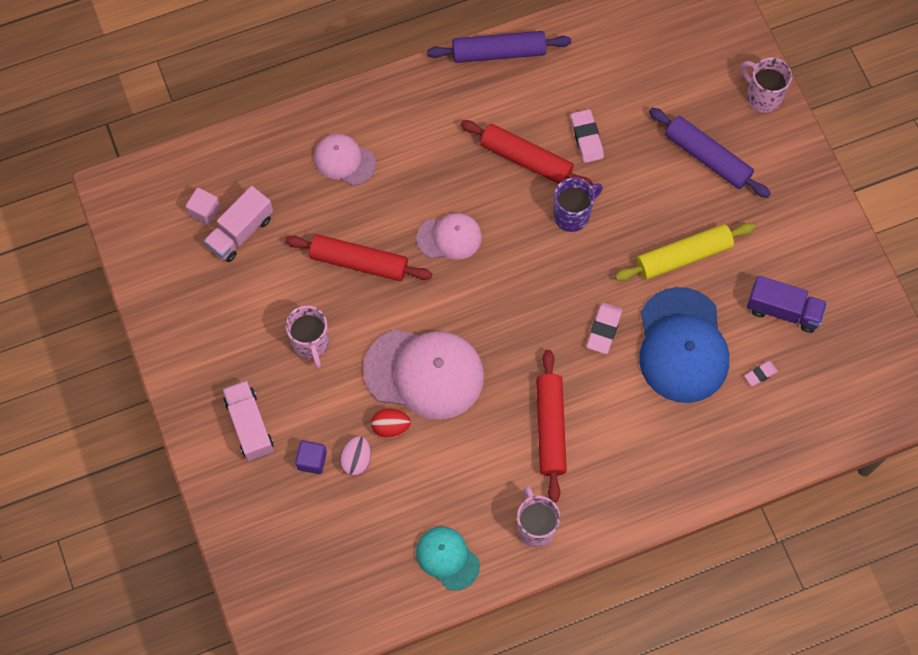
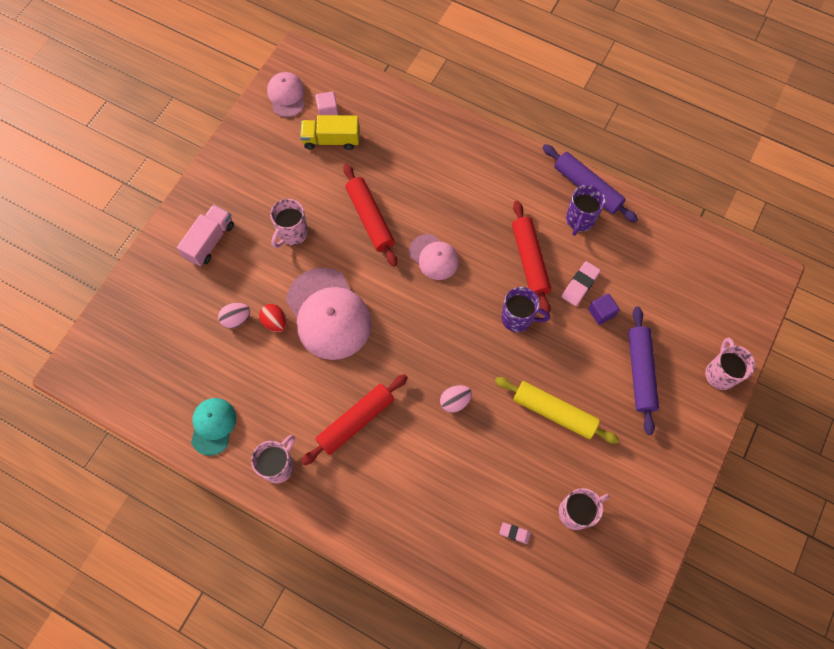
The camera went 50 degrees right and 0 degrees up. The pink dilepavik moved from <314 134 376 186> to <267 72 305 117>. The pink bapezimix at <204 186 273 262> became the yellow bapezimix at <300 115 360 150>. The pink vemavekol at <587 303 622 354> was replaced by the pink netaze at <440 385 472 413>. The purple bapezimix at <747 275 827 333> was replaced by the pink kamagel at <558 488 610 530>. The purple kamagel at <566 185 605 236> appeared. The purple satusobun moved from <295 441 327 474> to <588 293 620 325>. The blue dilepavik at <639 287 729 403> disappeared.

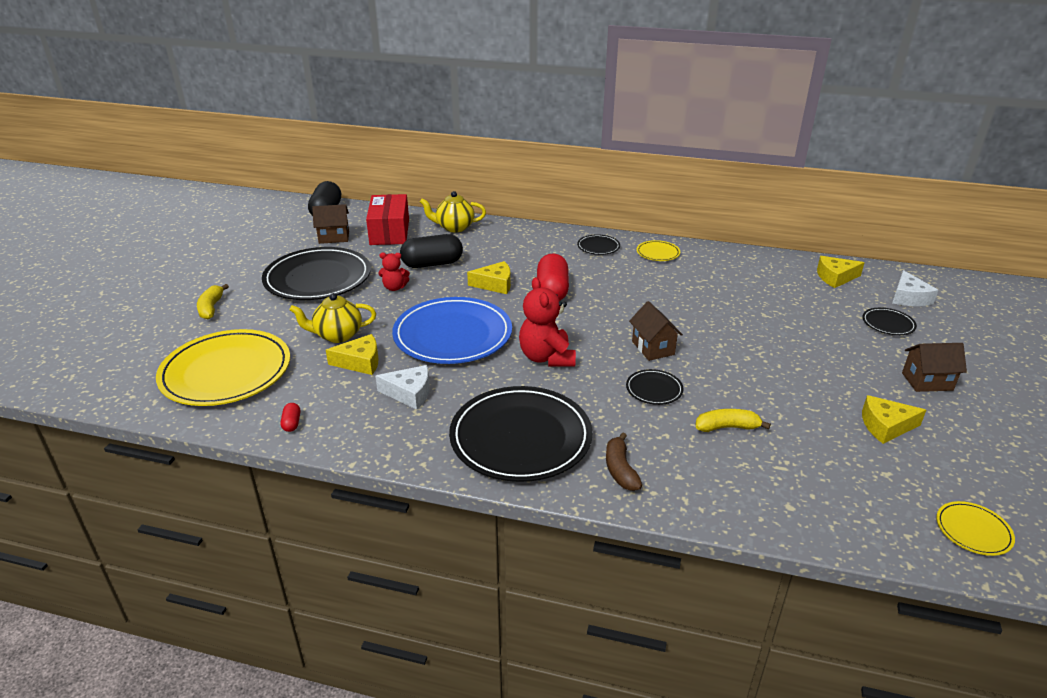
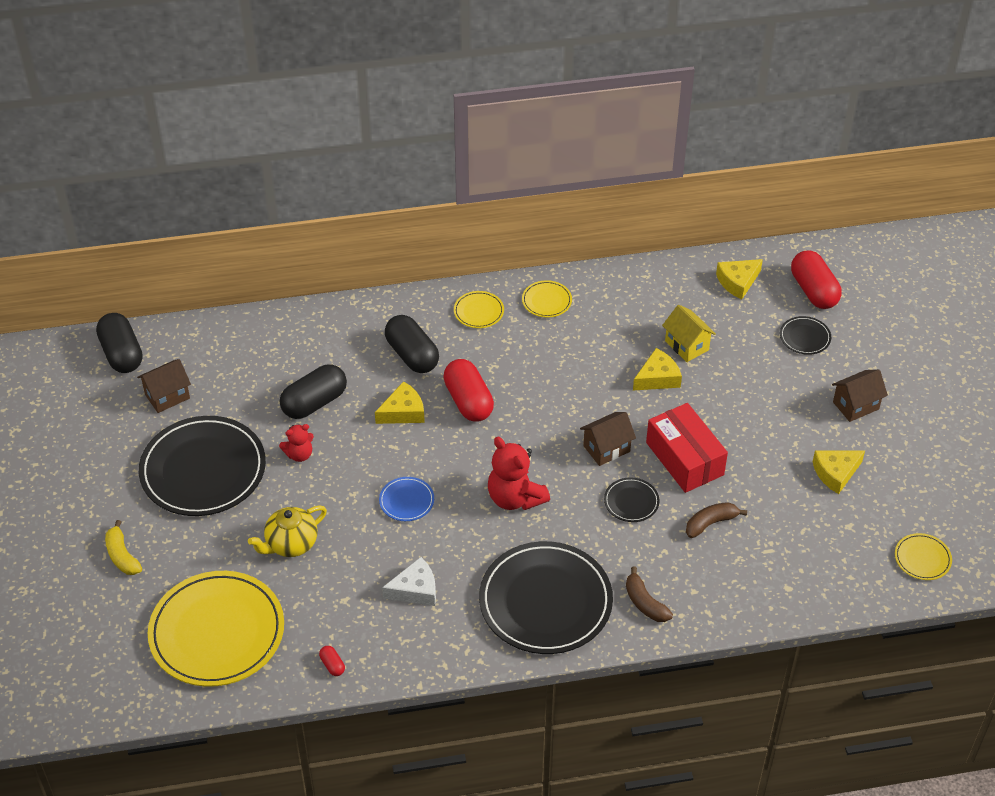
The camera went 25 degrees left and 15 degrees up. The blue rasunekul at <392 297 512 364> changed to 0.43 times the size. The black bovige at <385 315 439 373> appeared. The black rasunekul at <577 235 620 255> became the yellow rasunekul at <454 291 504 328>. The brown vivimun at <629 301 683 361> turned 75 degrees counterclockwise. The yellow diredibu moved from <326 334 378 375> to <633 348 682 391>. The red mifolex moved from <366 194 409 245> to <646 403 728 493>. The yellow vivimun at <662 305 716 362> appeared. The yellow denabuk at <696 409 771 432> became the brown denabuk at <686 502 747 538>. The white diredibu at <892 270 938 306> was replaced by the red bovige at <791 250 842 309>. The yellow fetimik at <420 191 486 232> disappeared.

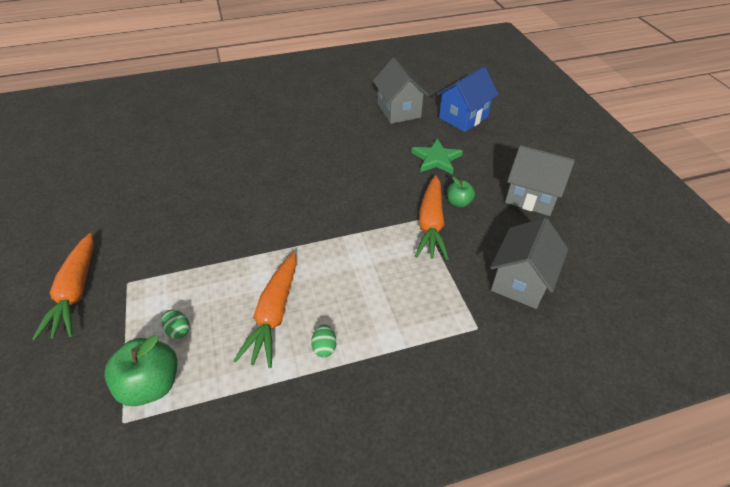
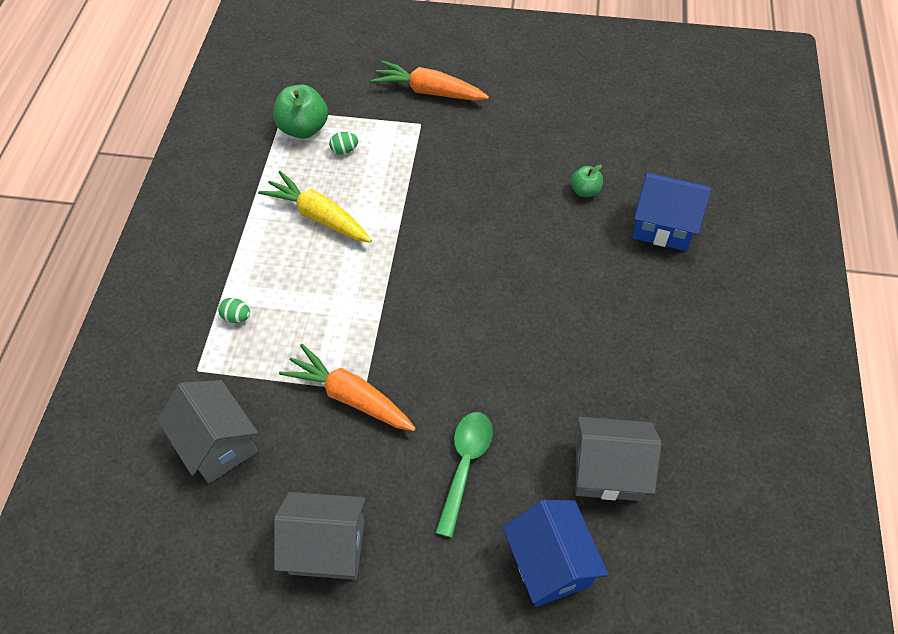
The camera went 115 degrees right and 10 degrees up. The green netaze moved from <311 324 336 357> to <218 298 250 323>. The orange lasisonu at <233 253 296 368> became the yellow lasisonu at <258 171 372 243>. The grey vivimun at <505 145 575 216> turned 45 degrees clockwise. The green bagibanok at <411 138 463 174> was replaced by the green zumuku at <435 412 493 538>. The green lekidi moved from <447 177 475 207> to <571 165 603 197>. The blue vivimun at <632 172 711 251> appeared.

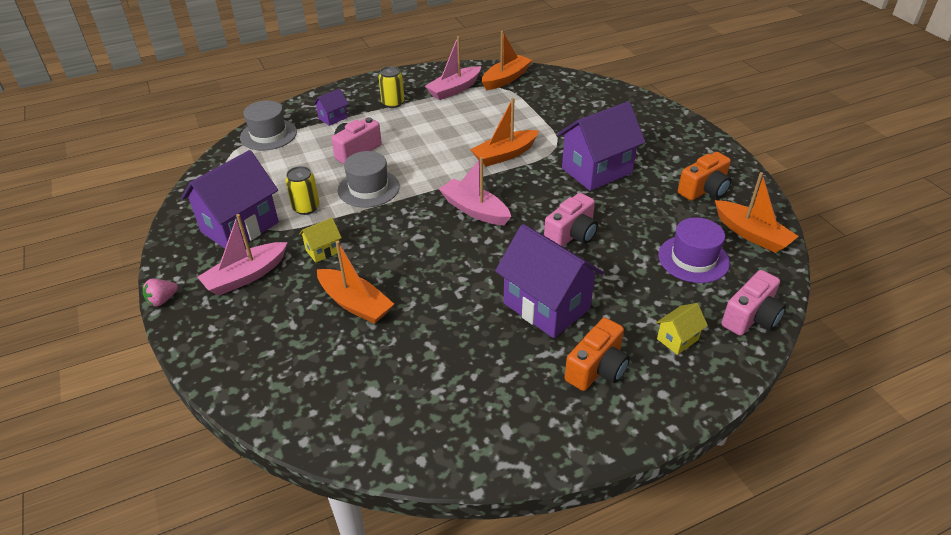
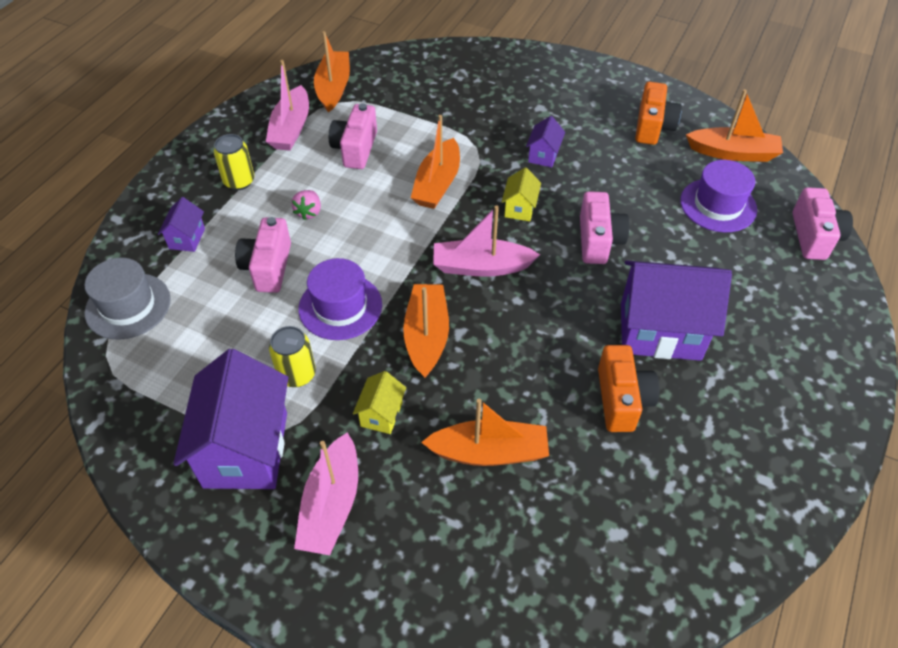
The camera went 40 degrees left and 10 degrees up. The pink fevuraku moved from <143 279 178 307> to <291 190 321 220>. The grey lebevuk at <338 151 400 208> became the purple lebevuk at <299 258 382 340>. The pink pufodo at <329 103 377 169> appeared. The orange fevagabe at <403 284 449 378> appeared. The yellow vivimun moved from <656 303 708 355> to <502 167 541 221>. The purple vivimun at <558 101 645 191> changed to 0.46 times the size. The orange pufodo moved from <565 318 630 391> to <598 345 659 432>.

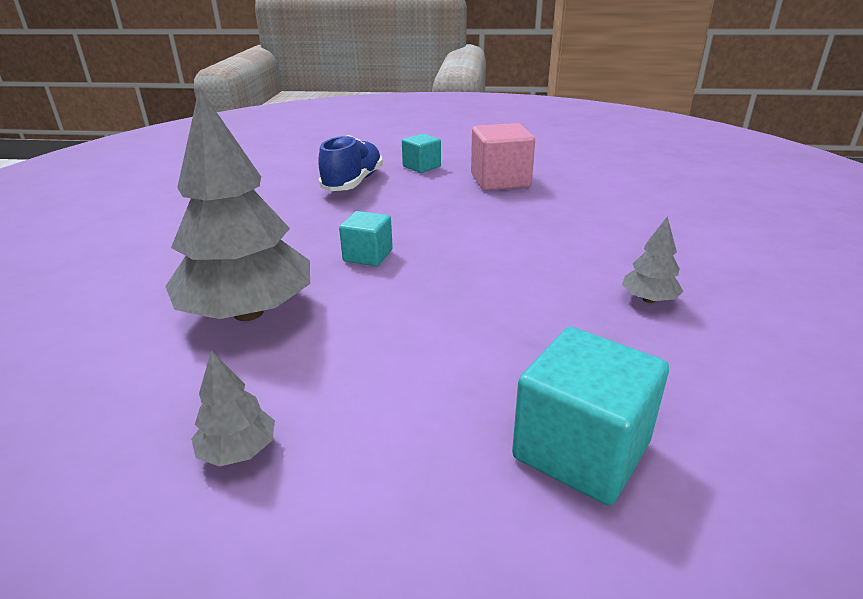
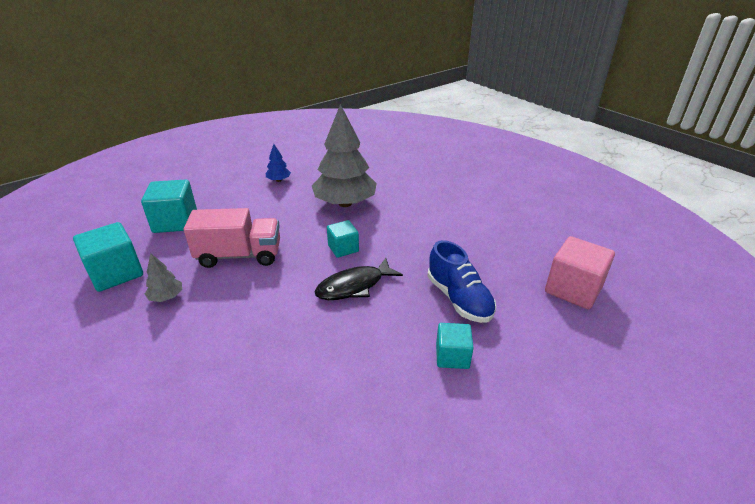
The camera went 135 degrees right and 5 degrees up. The turquoise satusobun at <73 222 143 292> appeared. The pink bapezimix at <184 208 280 268> appeared. The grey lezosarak at <191 350 275 467> became the blue lezosarak at <266 144 291 182>. The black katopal at <315 258 403 300> appeared. The pink satusobun moved from <471 123 535 191> to <545 236 615 309>.

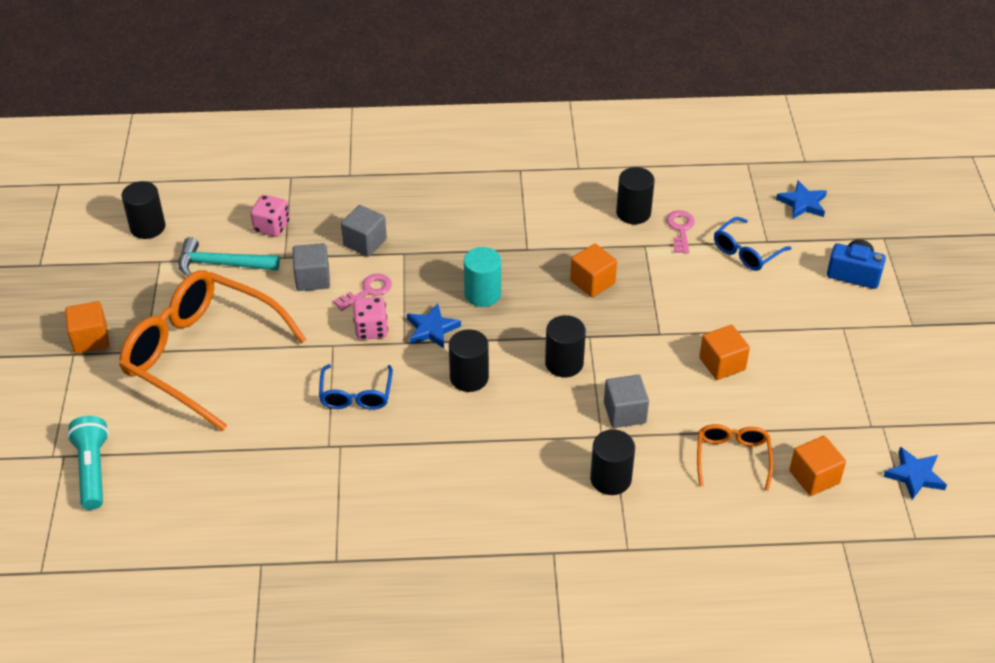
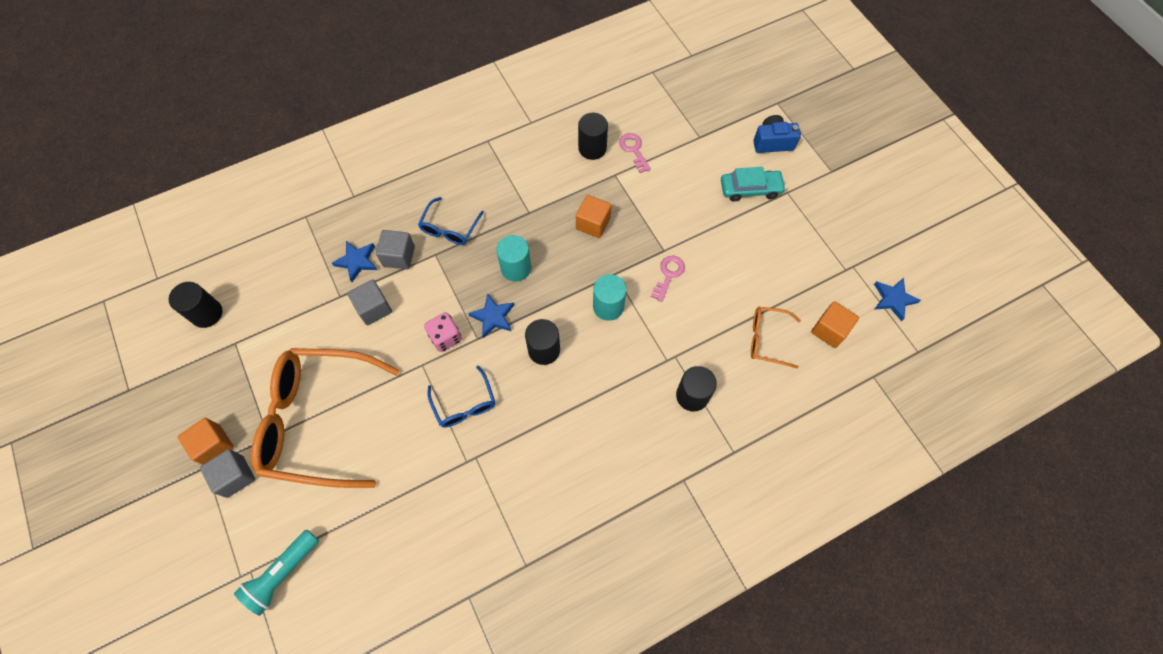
The camera went 25 degrees left and 20 degrees up. The grey satusobun moved from <604 375 649 428> to <200 449 255 498>. The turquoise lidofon at <67 416 109 510> turned 105 degrees counterclockwise. The blue bagibanok moved from <776 181 827 219> to <332 241 377 282>. The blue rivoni moved from <714 217 792 271> to <418 197 484 245>. The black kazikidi at <545 315 586 377> became the turquoise kazikidi at <593 274 627 321>. The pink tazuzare moved from <333 274 392 311> to <651 256 685 302>. The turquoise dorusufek at <721 167 786 202> appeared. The orange rivoni at <697 424 773 491> turned 60 degrees counterclockwise. The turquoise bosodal at <178 237 280 276> disappeared. The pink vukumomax at <250 195 290 237> disappeared. The orange satusobun at <699 325 750 380> disappeared.

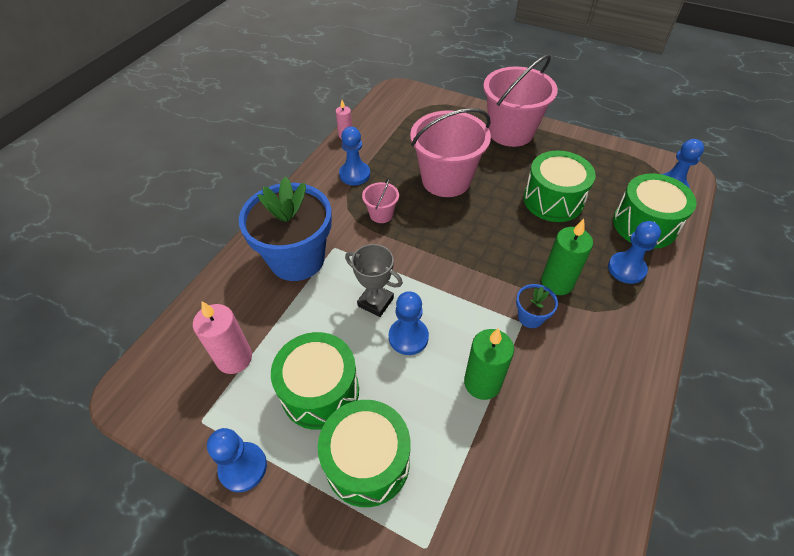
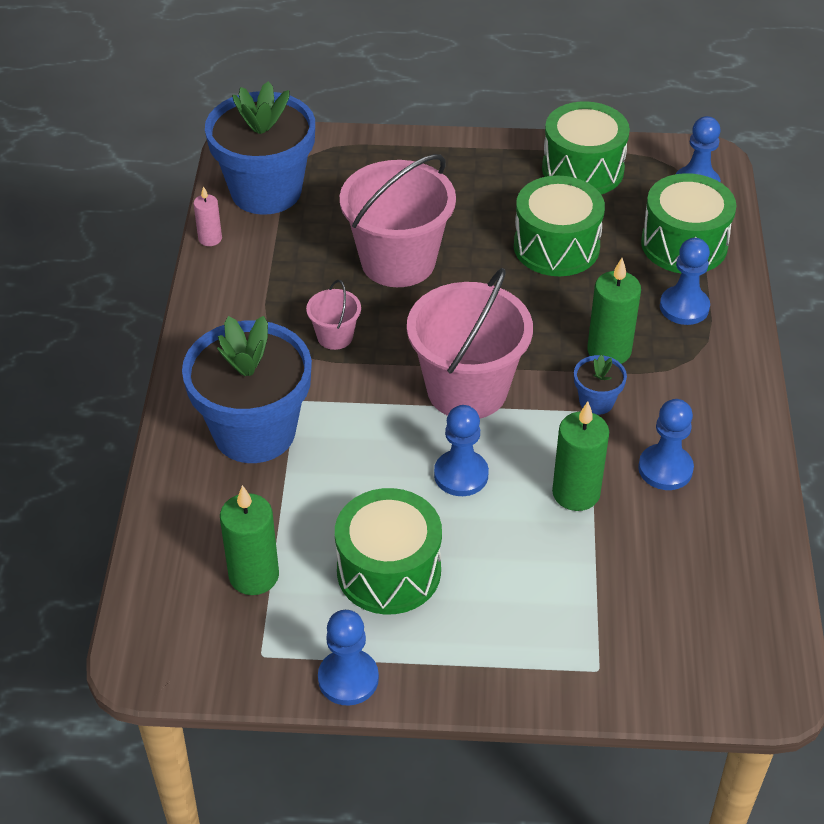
The camera went 25 degrees left and 5 degrees down. The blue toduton at <205 81 315 215> appeared. The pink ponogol at <193 301 252 374> became the green ponogol at <220 485 279 595>. The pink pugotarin moved from <483 54 558 147> to <407 268 533 419>. The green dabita moved from <318 400 410 507> to <542 102 630 194>. The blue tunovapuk moved from <339 127 370 185> to <638 399 694 490>. The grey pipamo at <345 244 403 317> disappeared.

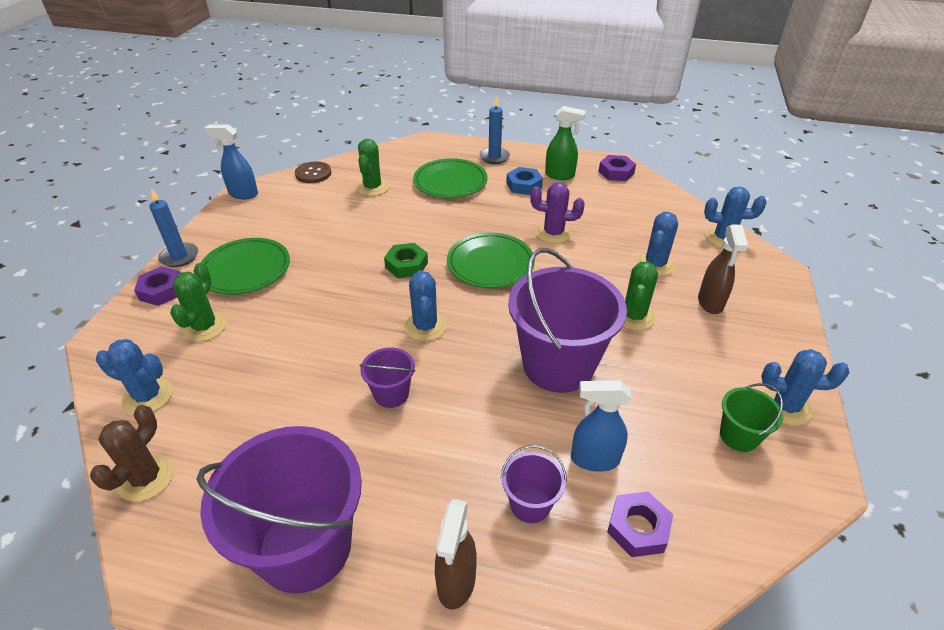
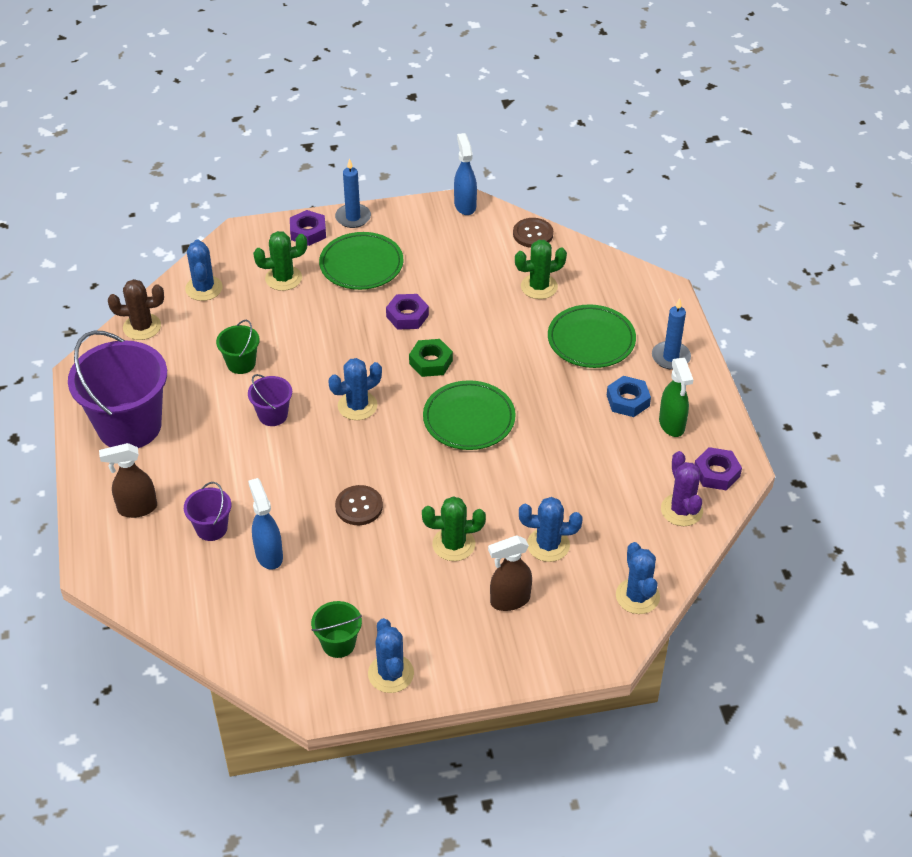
The camera went 65 degrees right and 5 degrees up. The green pugotarin at <216 320 260 374> appeared. The purple pugotarin at <508 248 627 393> was replaced by the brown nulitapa at <335 485 383 525>. The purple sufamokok moved from <607 491 673 557> to <386 294 429 330>. The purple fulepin moved from <530 182 585 244> to <661 451 703 526>.

